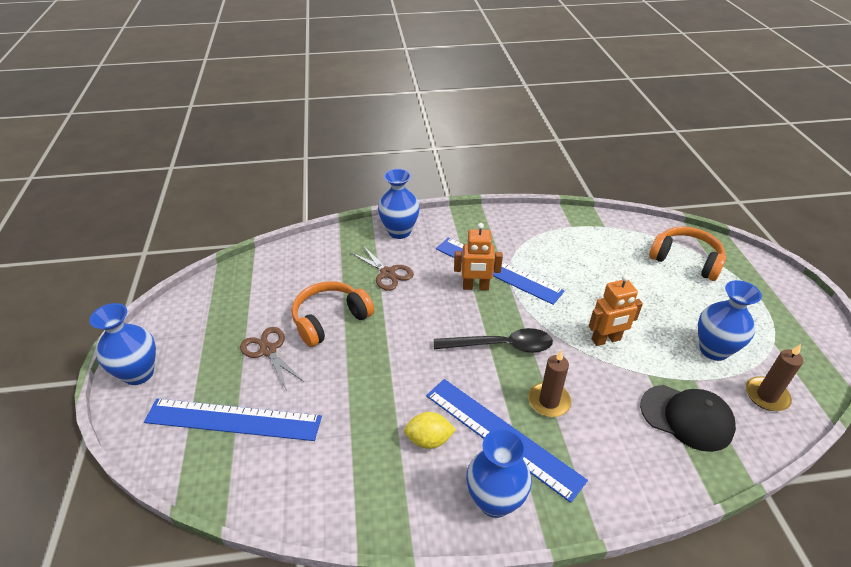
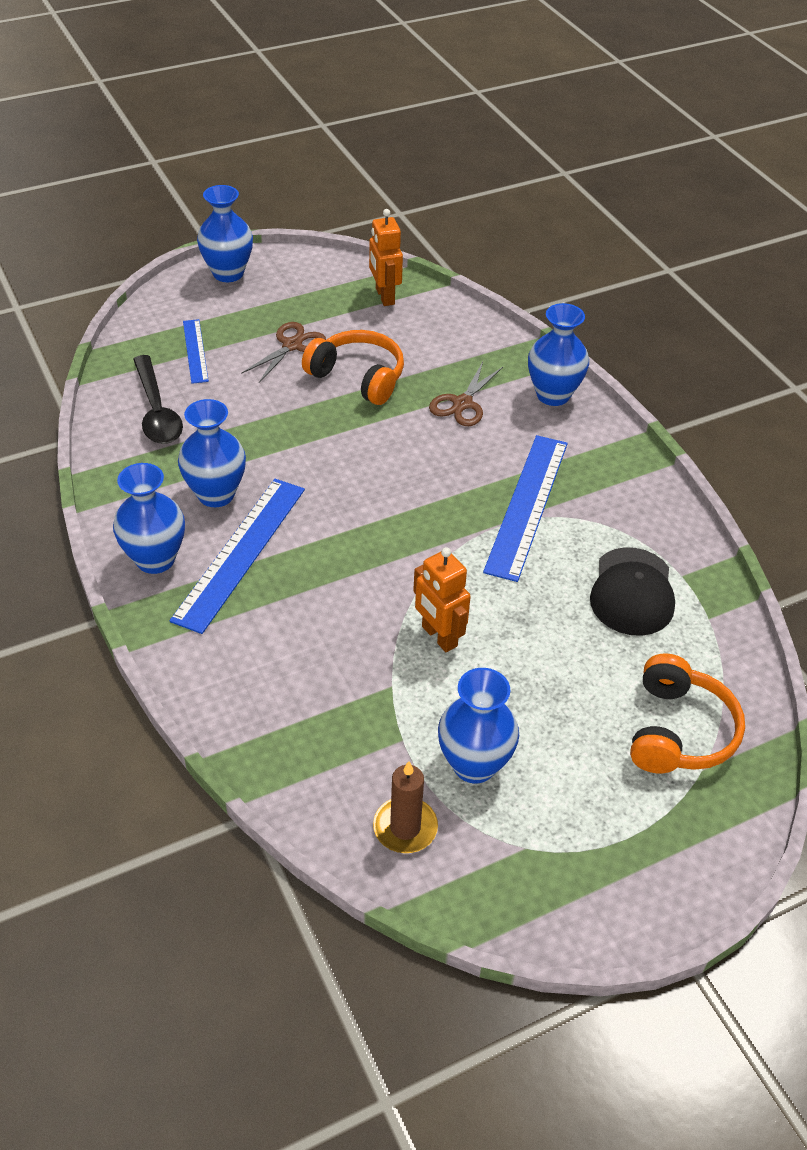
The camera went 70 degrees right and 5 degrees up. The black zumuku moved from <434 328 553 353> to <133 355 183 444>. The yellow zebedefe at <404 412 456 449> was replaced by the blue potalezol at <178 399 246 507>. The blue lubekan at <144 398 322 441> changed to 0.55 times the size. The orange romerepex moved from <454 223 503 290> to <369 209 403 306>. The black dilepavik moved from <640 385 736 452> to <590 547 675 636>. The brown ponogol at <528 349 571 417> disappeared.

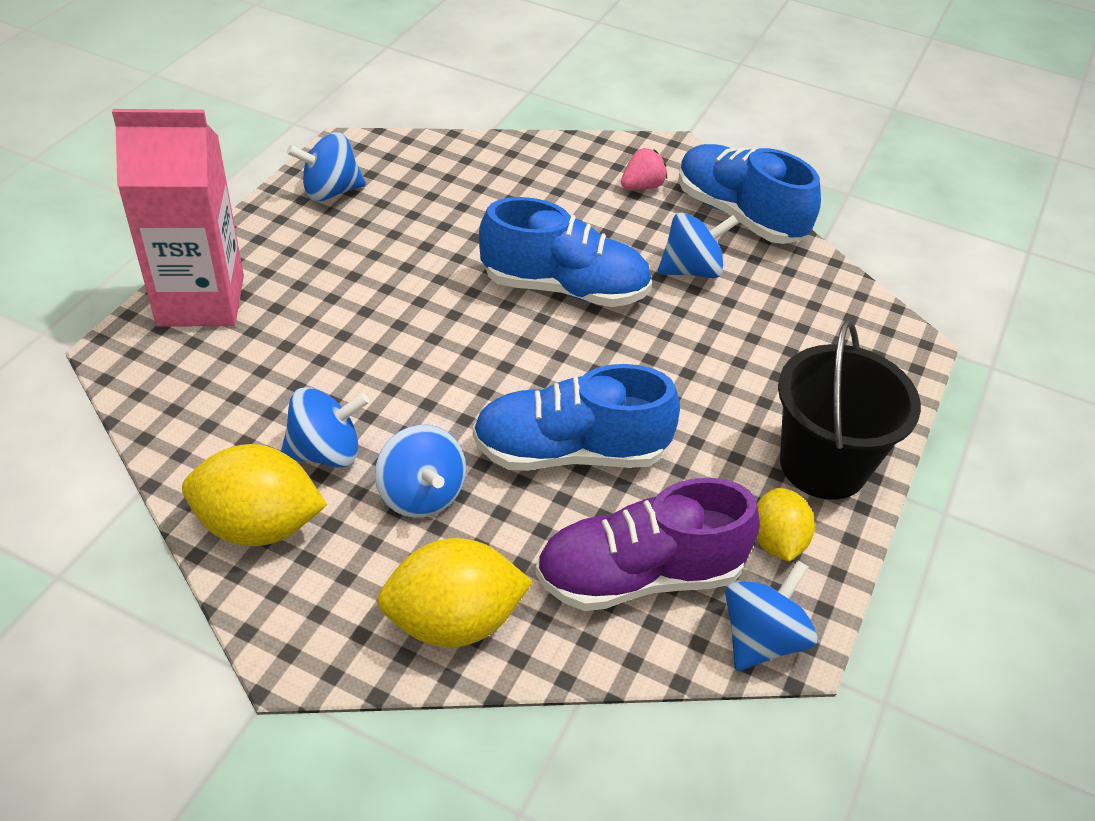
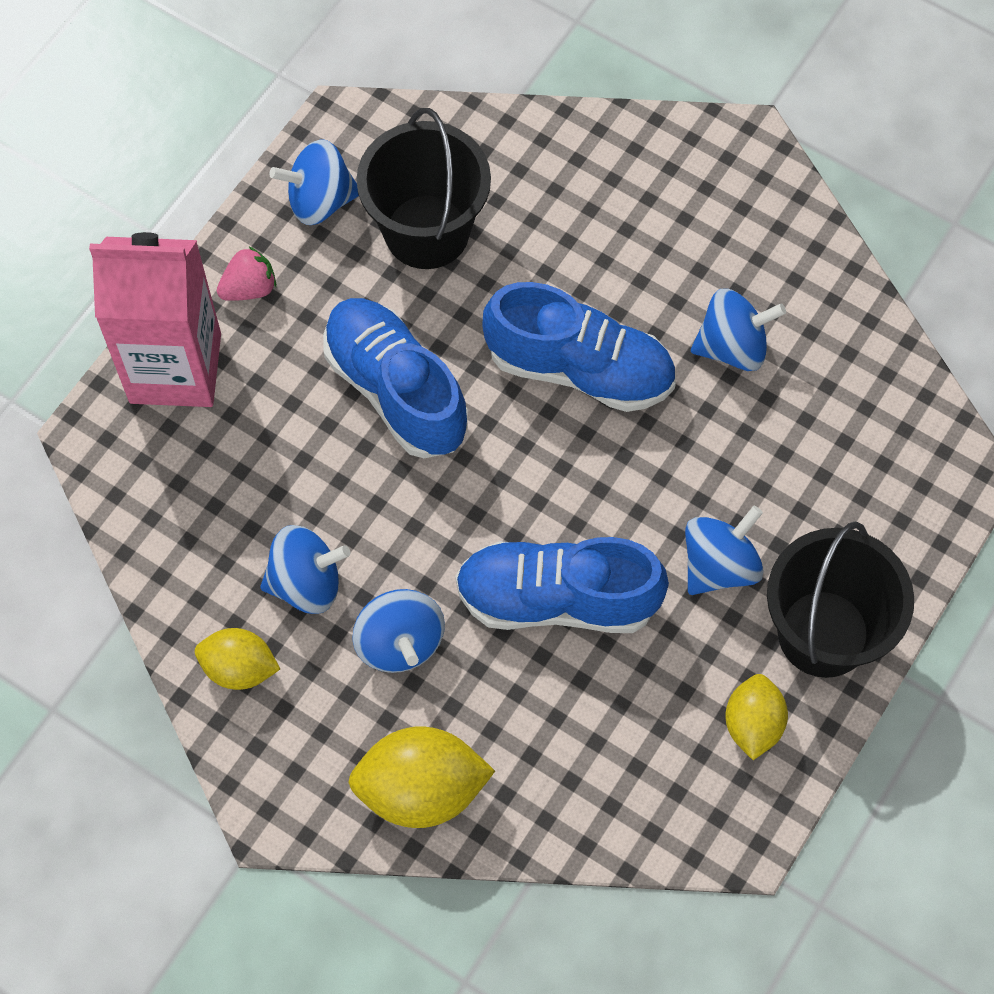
The camera went 10 degrees right and 20 degrees up. The yellow zebedefe at <182 444 327 546> changed to 0.63 times the size. The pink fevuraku moved from <621 148 667 190> to <217 247 276 301>. The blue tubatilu moved from <678 144 821 244> to <323 298 468 458>. The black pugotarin at <356 108 491 269> appeared. The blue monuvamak moved from <725 560 818 671> to <685 506 764 595>. The purple tubatilu at <535 478 760 611> disappeared.

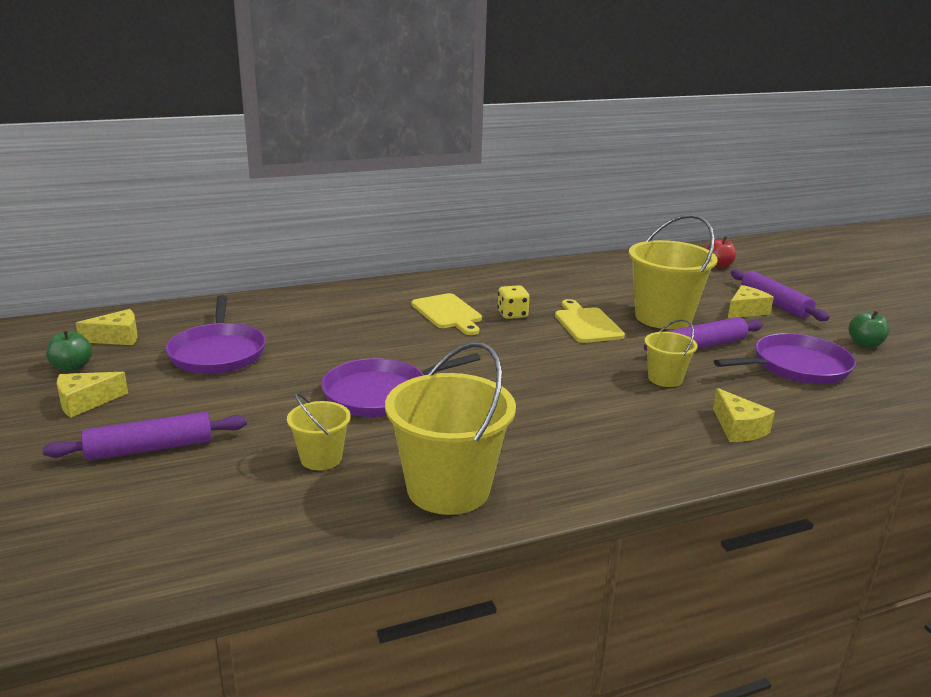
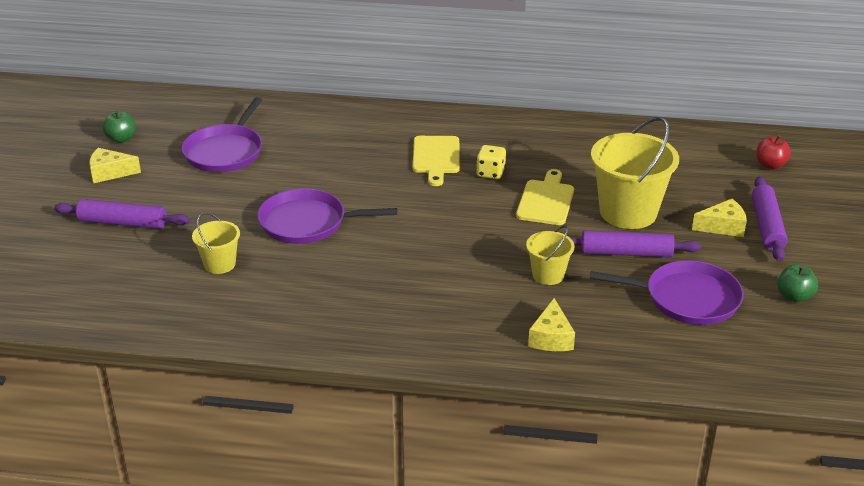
The camera went 30 degrees right and 10 degrees up. The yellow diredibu at <76 309 138 345> disappeared. The yellow pugotarin at <385 342 516 515> disappeared.

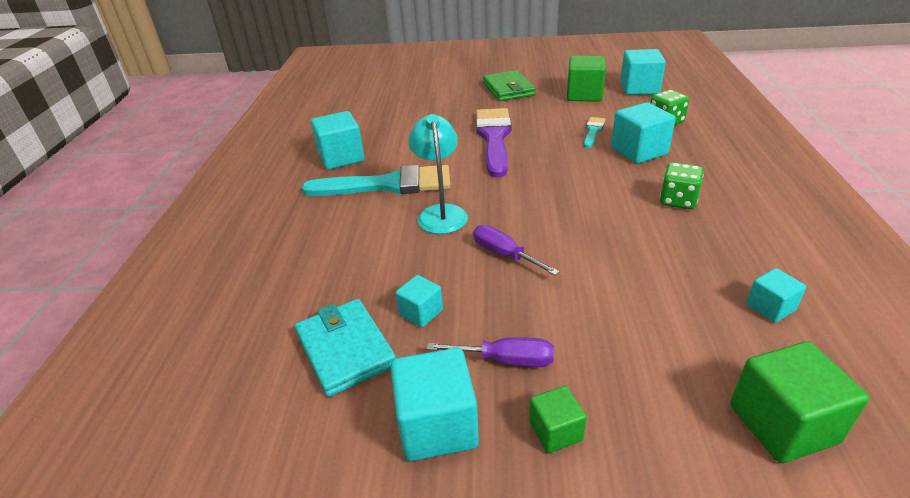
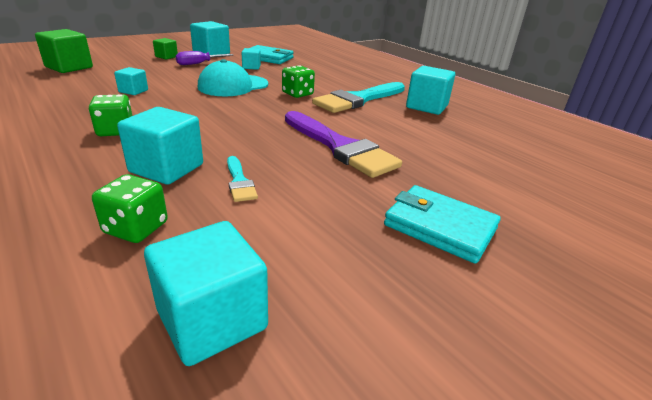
The camera went 135 degrees right and 5 degrees down. The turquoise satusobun moved from <746 268 806 323> to <114 67 148 95>. The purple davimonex at <473 225 560 275> was replaced by the turquoise dilepavik at <198 59 268 96>. The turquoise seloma at <408 114 468 234> was replaced by the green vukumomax at <282 65 315 98>. The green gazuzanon at <483 70 536 101> became the turquoise gazuzanon at <384 185 501 264>. The green satusobun at <567 56 606 102> disappeared.

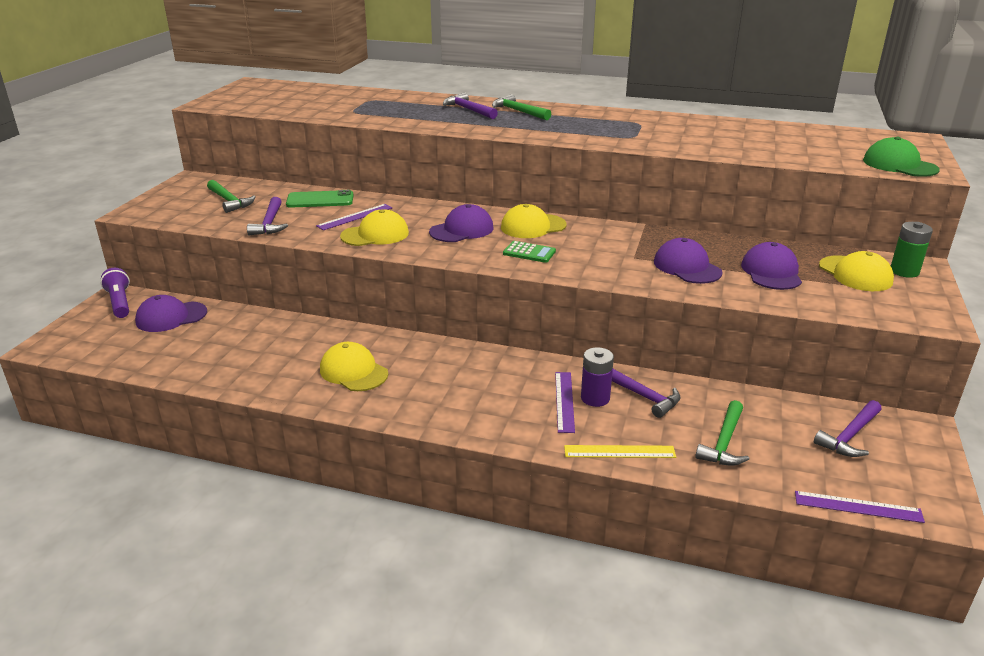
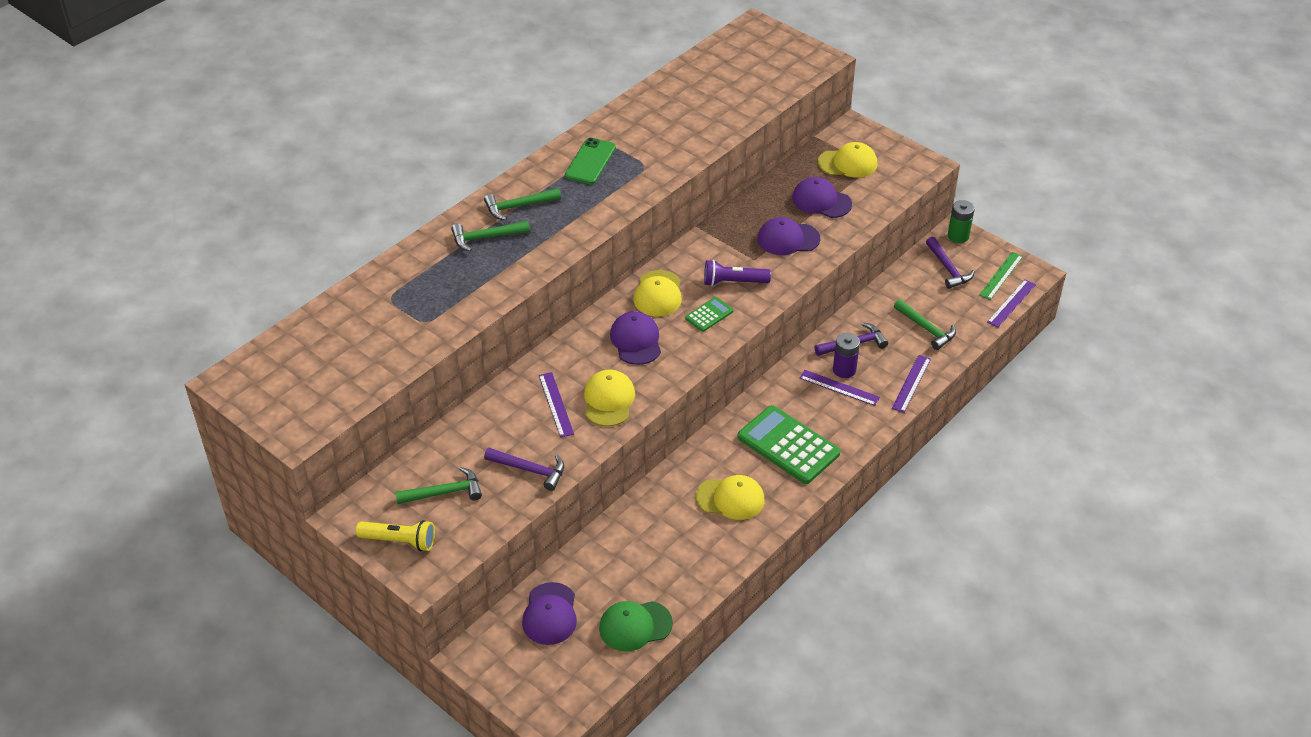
The camera went 65 degrees left and 15 degrees up. The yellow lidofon at <356 520 435 551> appeared. The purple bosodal at <443 92 498 119> became the green bosodal at <451 221 530 251>. The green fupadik moved from <286 190 353 208> to <565 138 616 184>. The green dilepavik moved from <863 137 940 177> to <599 601 673 652>. The yellow dilepavik at <320 342 388 391> turned 150 degrees counterclockwise. The purple lidofon moved from <100 268 130 318> to <704 260 771 286>. The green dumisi at <737 405 841 484> appeared. The yellow lubekan at <564 445 676 458> became the purple lubekan at <892 355 931 413>. The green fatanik moved from <891 222 933 278> to <948 200 975 243>. The green lubekan at <979 252 1023 300> appeared.

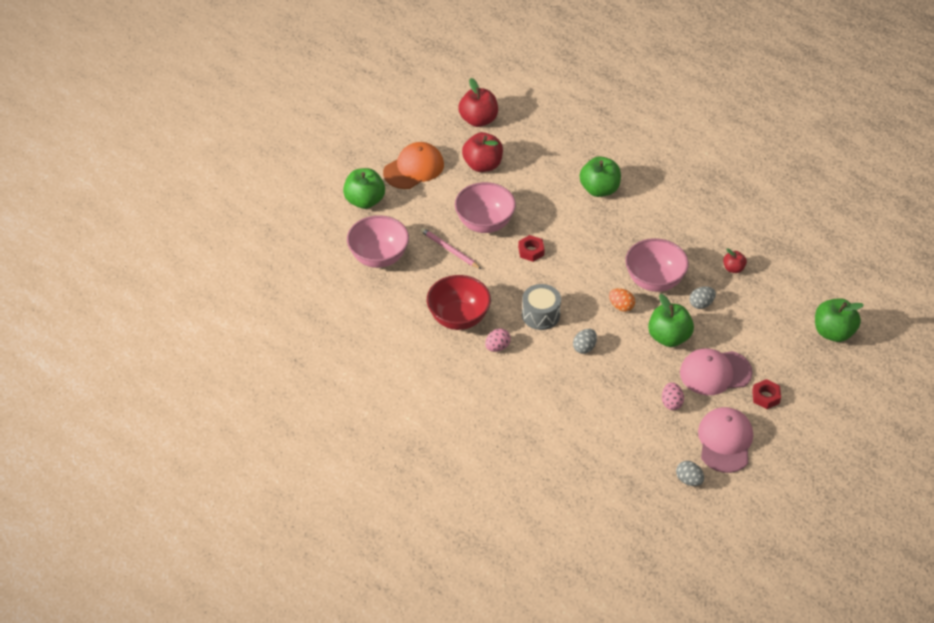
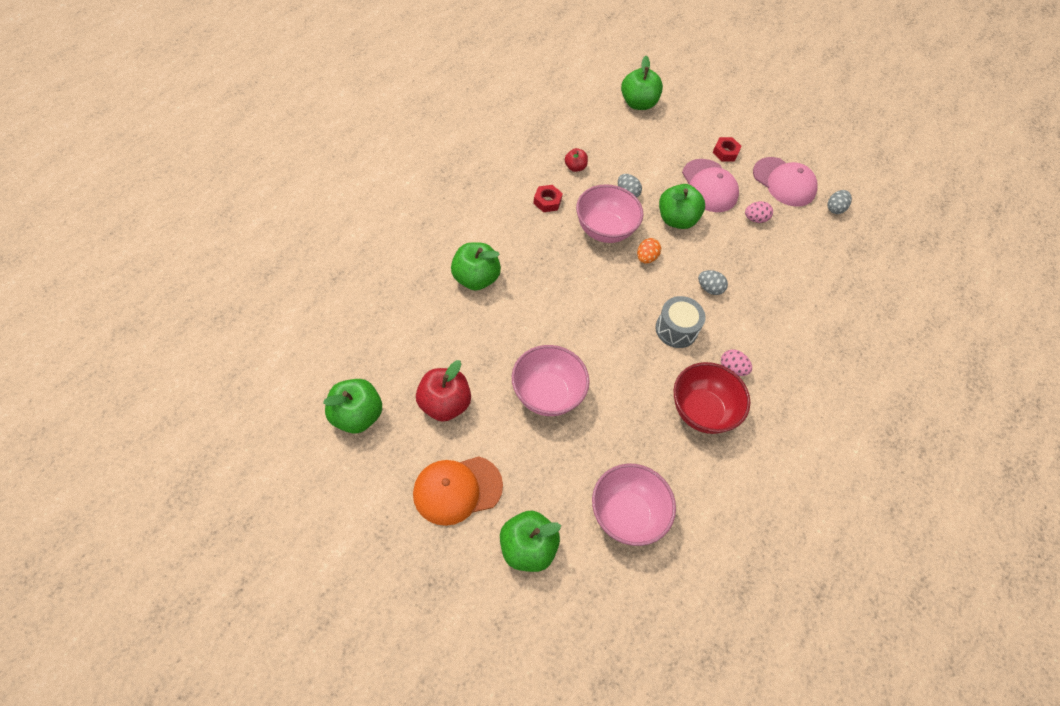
The camera went 105 degrees left and 10 degrees up. The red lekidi at <458 78 498 127> became the green lekidi at <323 379 382 433>. The orange dilepavik at <383 142 444 189> turned 60 degrees counterclockwise. The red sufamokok moved from <518 235 545 262> to <533 185 563 212>. The pink dilepavik at <698 407 753 473> turned 135 degrees counterclockwise. The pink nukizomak at <420 228 481 269> disappeared.

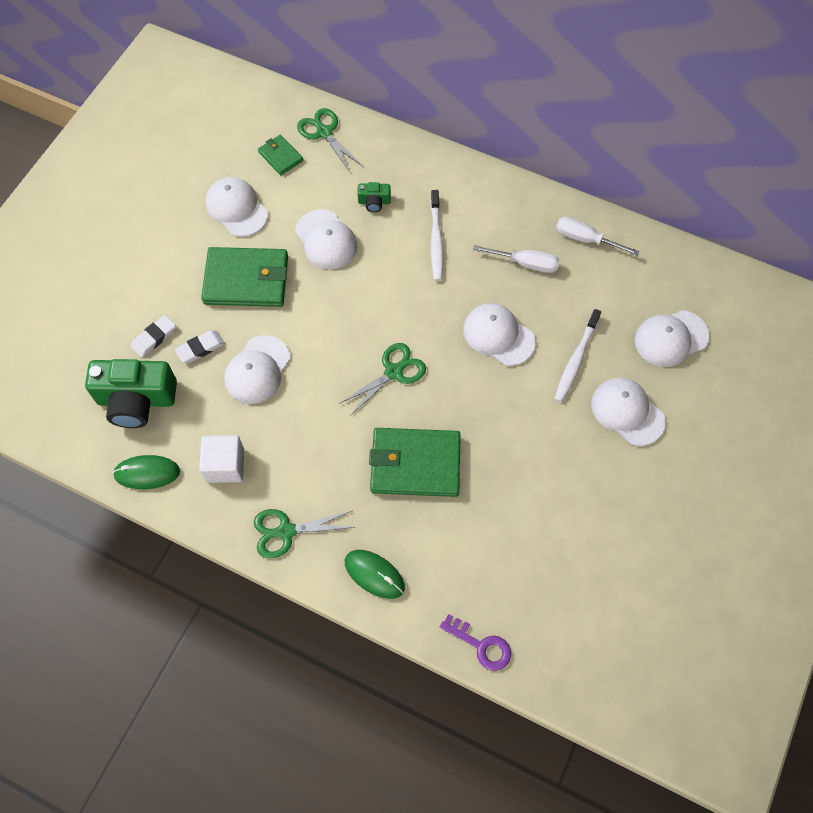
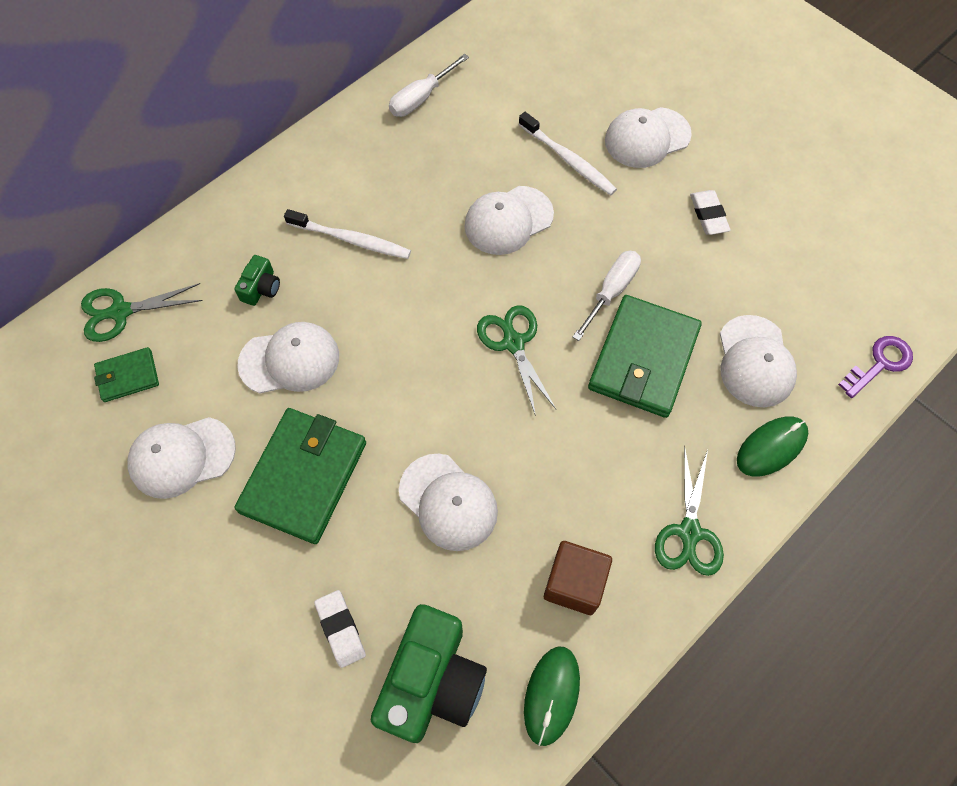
The camera went 70 degrees left and 0 degrees up. The white satusobun at <199 435 244 483> became the brown satusobun at <544 541 612 615>. The white davimonex moved from <473 245 560 273> to <573 251 641 341>. The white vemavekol moved from <175 330 225 363> to <690 190 731 235>. The white dilepavik moved from <635 310 709 367> to <720 315 797 407>.

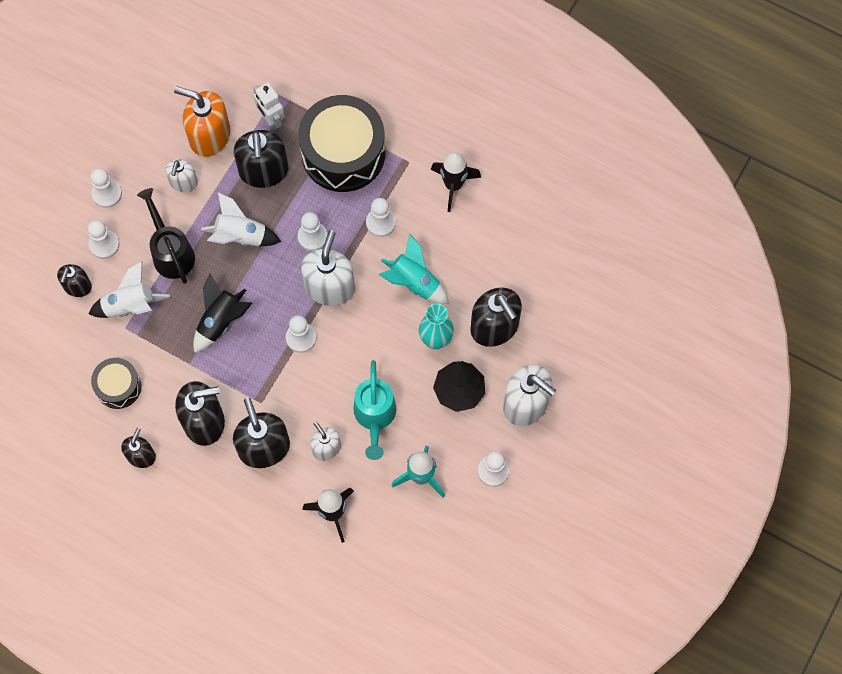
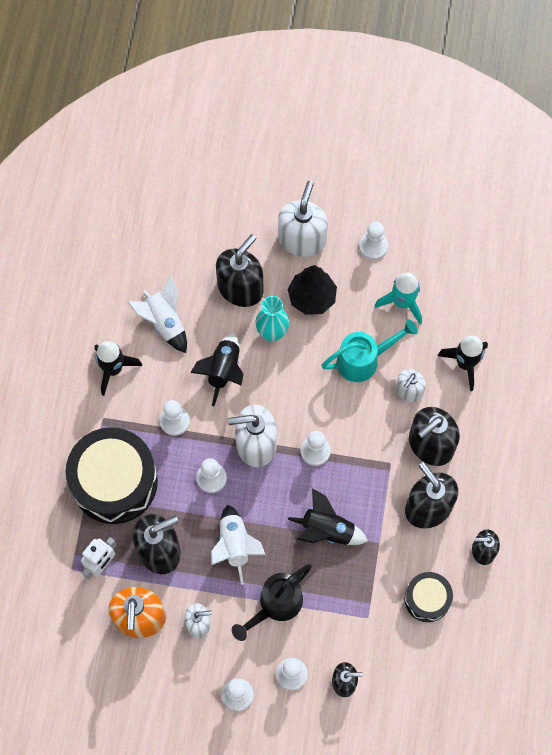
The camera went 110 degrees left and 0 degrees up. The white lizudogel moved from <89 261 170 318> to <127 276 187 353>. The turquoise lizudogel at <379 233 449 304> became the black lizudogel at <190 333 243 406>.

